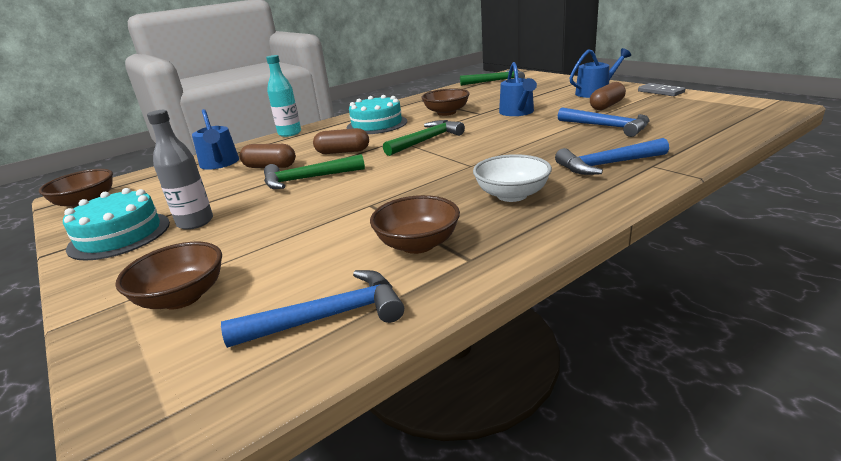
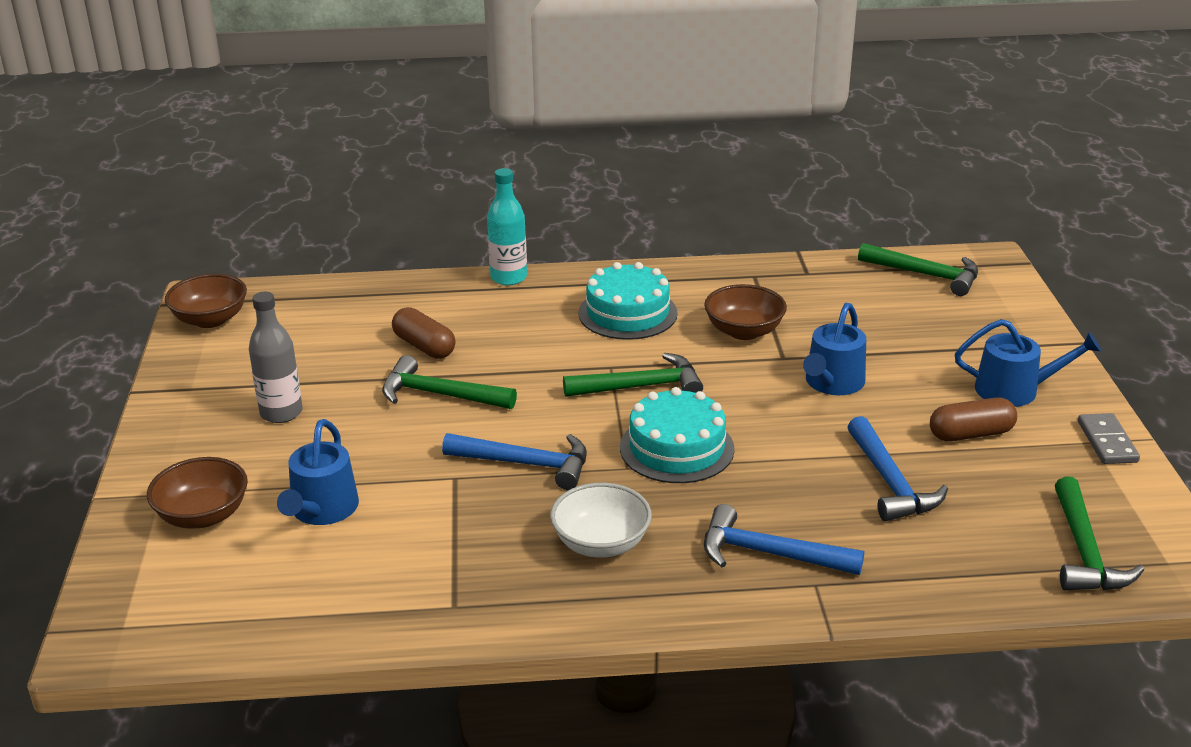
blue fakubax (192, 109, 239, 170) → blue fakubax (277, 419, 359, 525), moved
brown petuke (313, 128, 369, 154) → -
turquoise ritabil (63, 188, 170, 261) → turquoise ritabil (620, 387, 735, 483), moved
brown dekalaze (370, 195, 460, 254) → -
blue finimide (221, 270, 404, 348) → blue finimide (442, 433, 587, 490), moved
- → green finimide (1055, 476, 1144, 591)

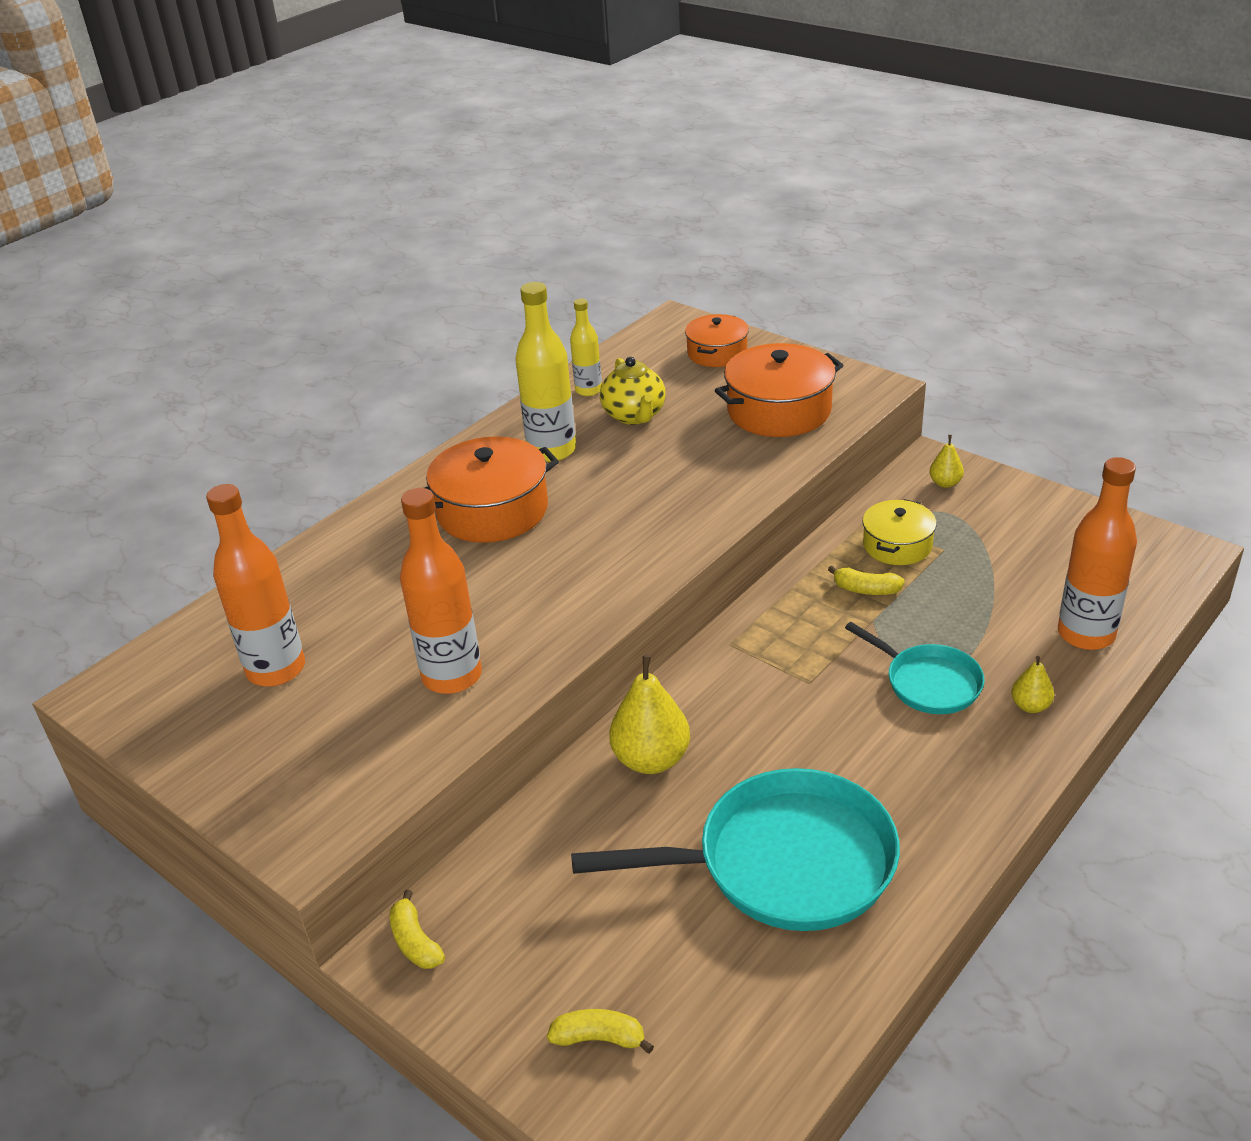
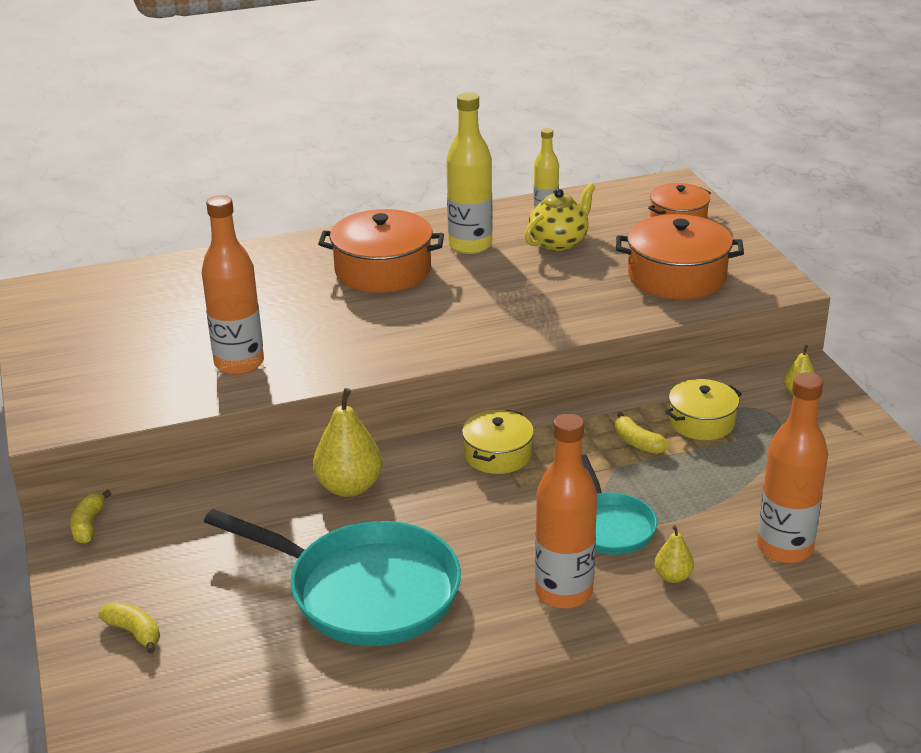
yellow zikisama (600, 357, 666, 425) → yellow zikisama (525, 183, 595, 251), 150 degrees counterclockwise
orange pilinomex (206, 484, 305, 686) → orange pilinomex (535, 414, 597, 609), moved
- → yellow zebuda (462, 409, 534, 474)

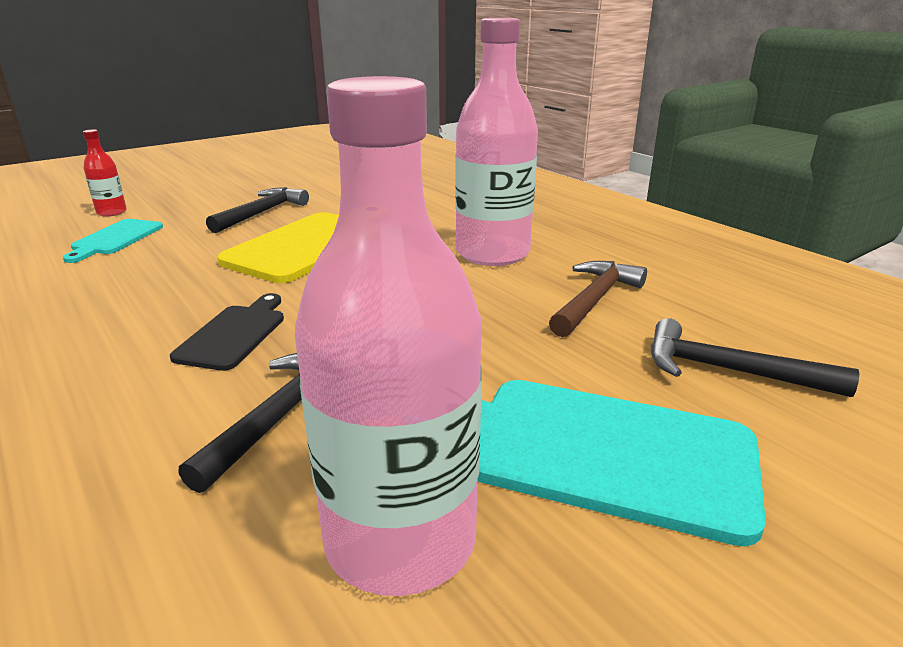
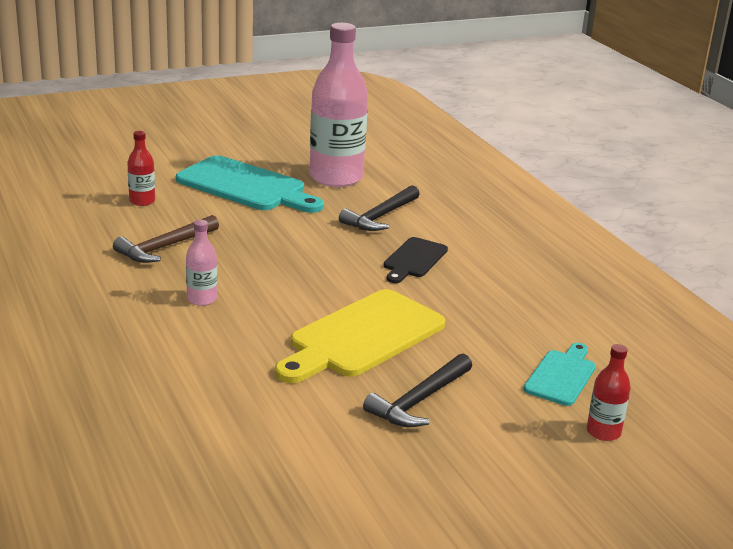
pink pilinomex (455, 18, 538, 266) → pink pilinomex (186, 220, 217, 306), x0.44
black finimide (651, 318, 859, 397) → red pilinomex (127, 131, 155, 206)

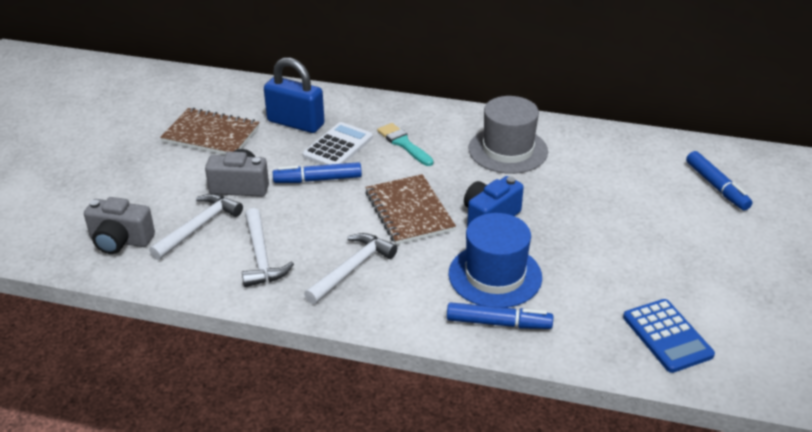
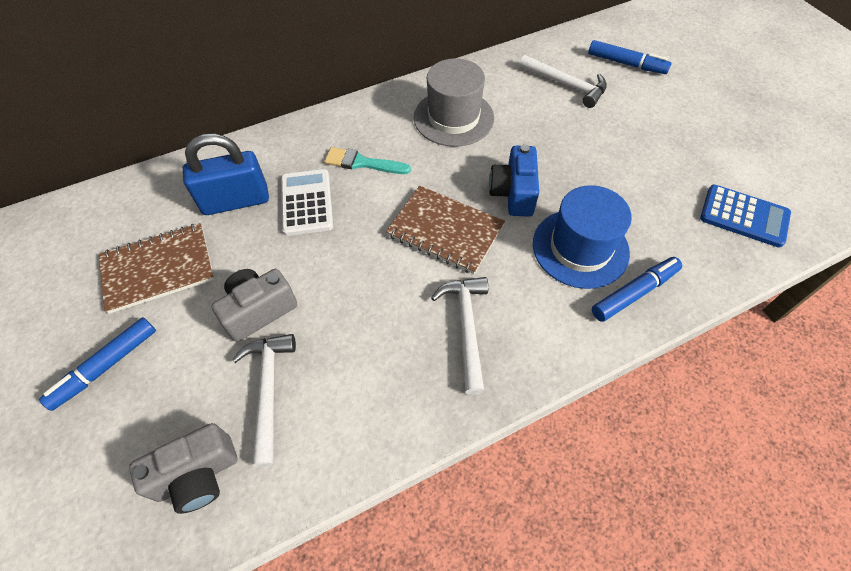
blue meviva (273, 162, 362, 183) → blue meviva (39, 317, 156, 411), moved
white finimide (242, 208, 294, 287) → white finimide (519, 55, 607, 108), moved

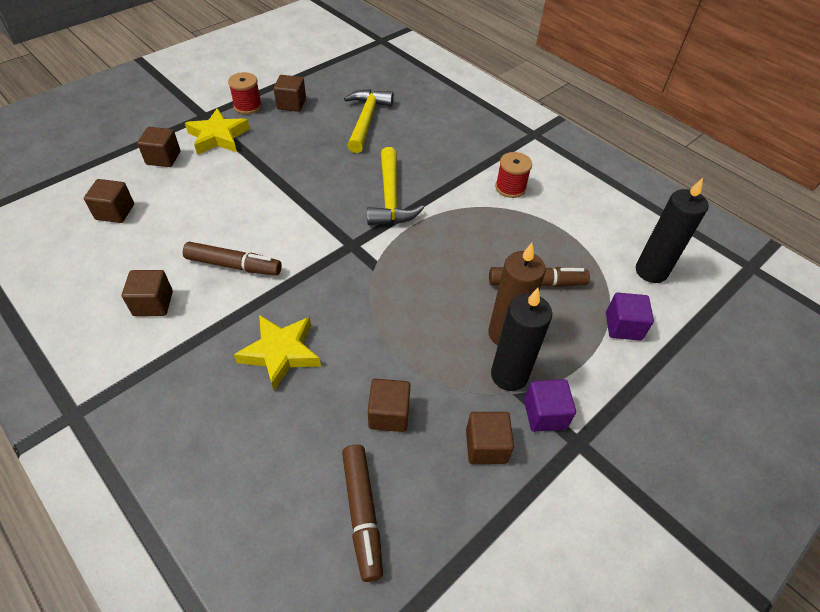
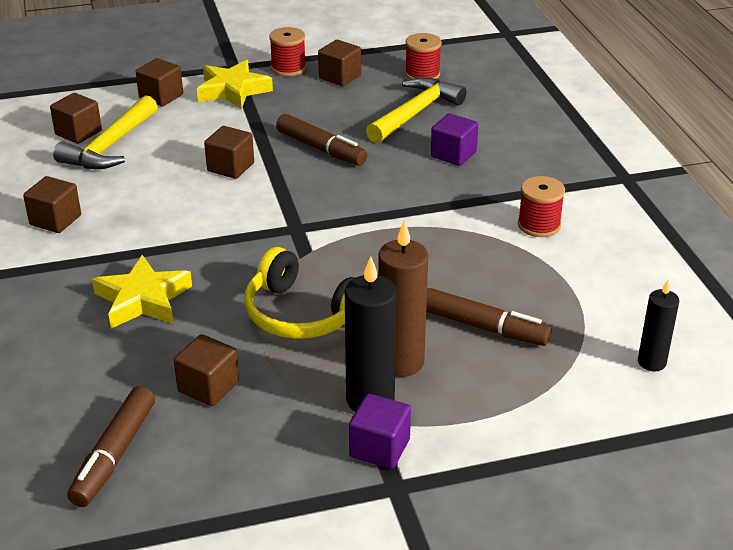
yellow finimide (367, 147, 424, 225) → yellow finimide (53, 95, 158, 169), moved
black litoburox (636, 178, 709, 283) → black litoburox (638, 280, 679, 371), x0.61
brown meviva (183, 242, 282, 276) → brown meviva (276, 114, 367, 166), moved
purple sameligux (606, 292, 654, 341) → purple sameligux (431, 113, 478, 166), moved
brown sameligux (466, 412, 514, 464) → brown sameligux (204, 126, 254, 179), moved
- → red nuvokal (405, 33, 442, 80)
- → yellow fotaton (245, 247, 355, 339)

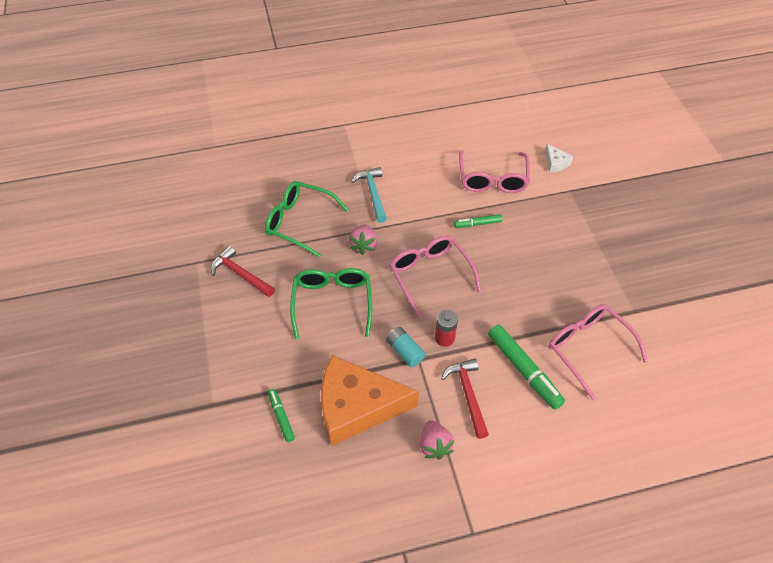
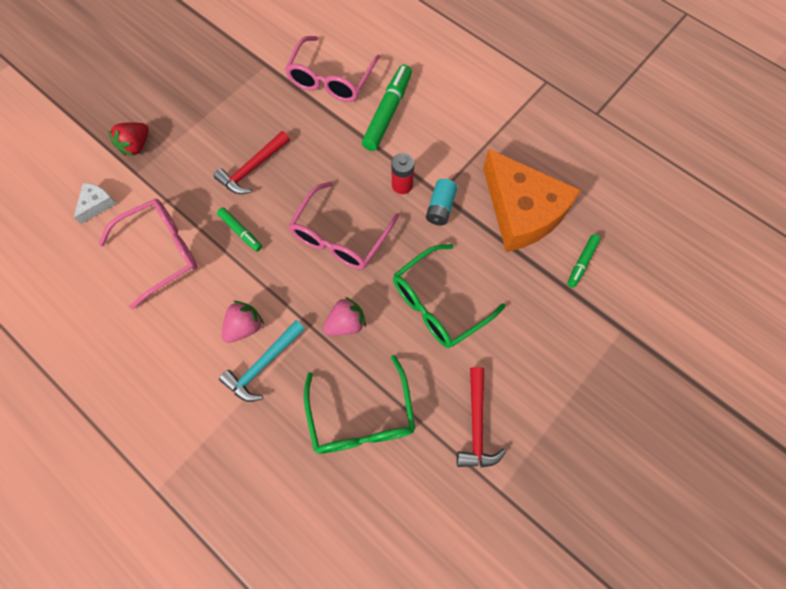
red finimide (441, 359, 489, 439) → red finimide (214, 131, 290, 194), moved
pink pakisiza (420, 420, 454, 460) → pink pakisiza (222, 301, 264, 343), moved
- → red pakisiza (108, 122, 149, 156)

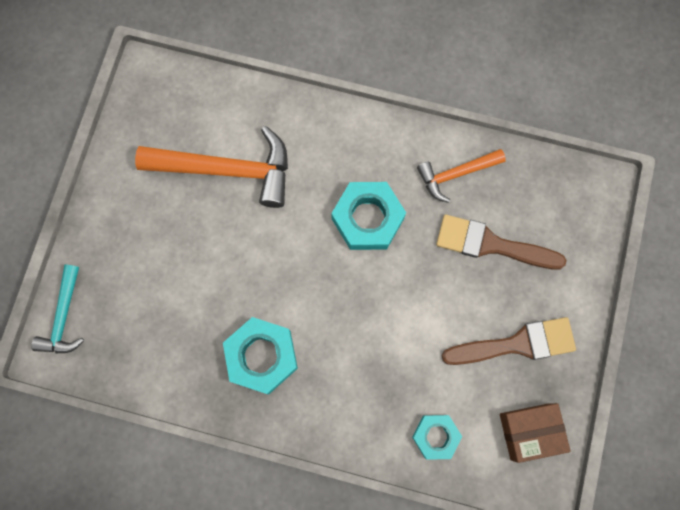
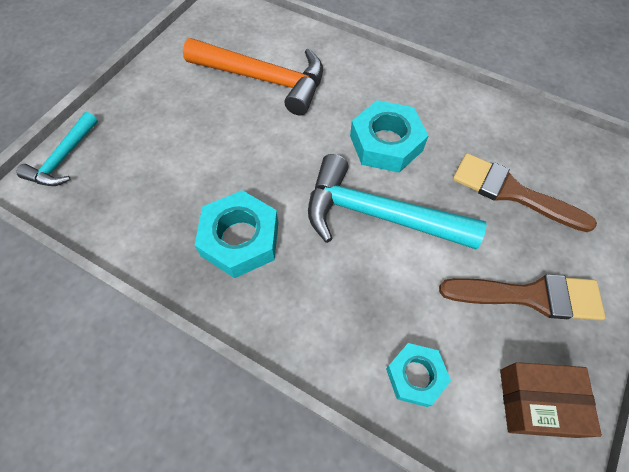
orange finimide (417, 149, 506, 203) → -
- → turquoise finimide (308, 154, 487, 249)

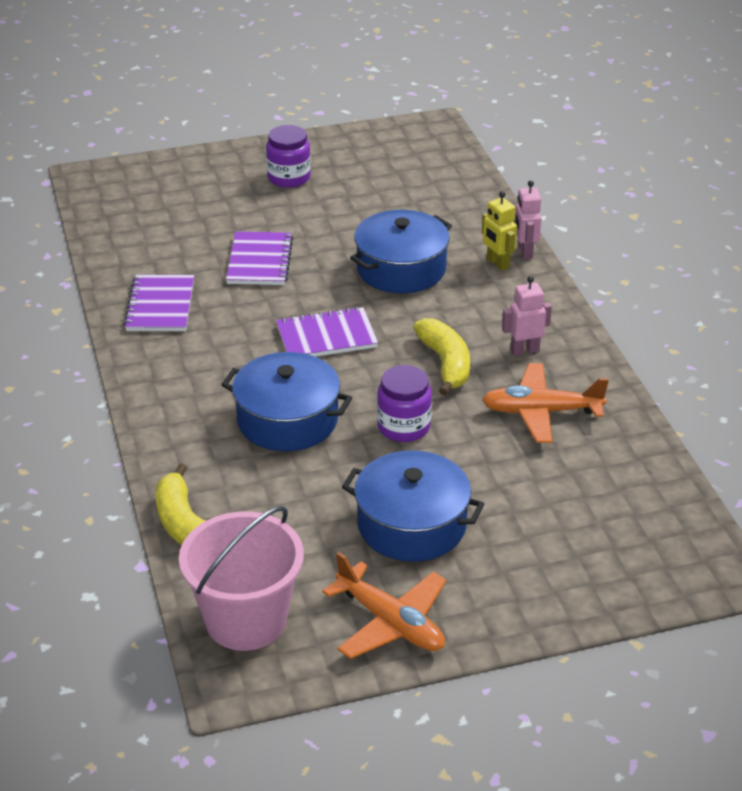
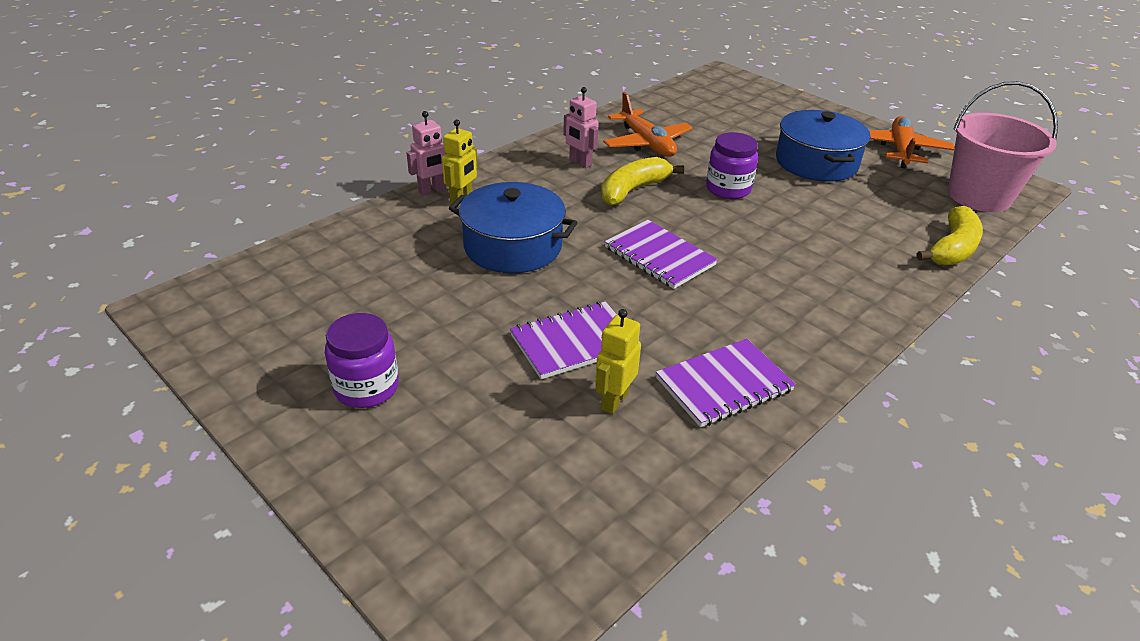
blue zebuda (221, 352, 352, 451) → -
- → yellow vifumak (595, 309, 641, 414)

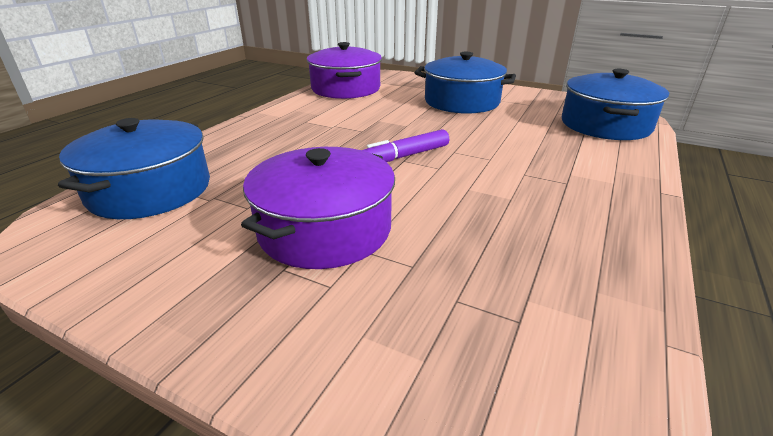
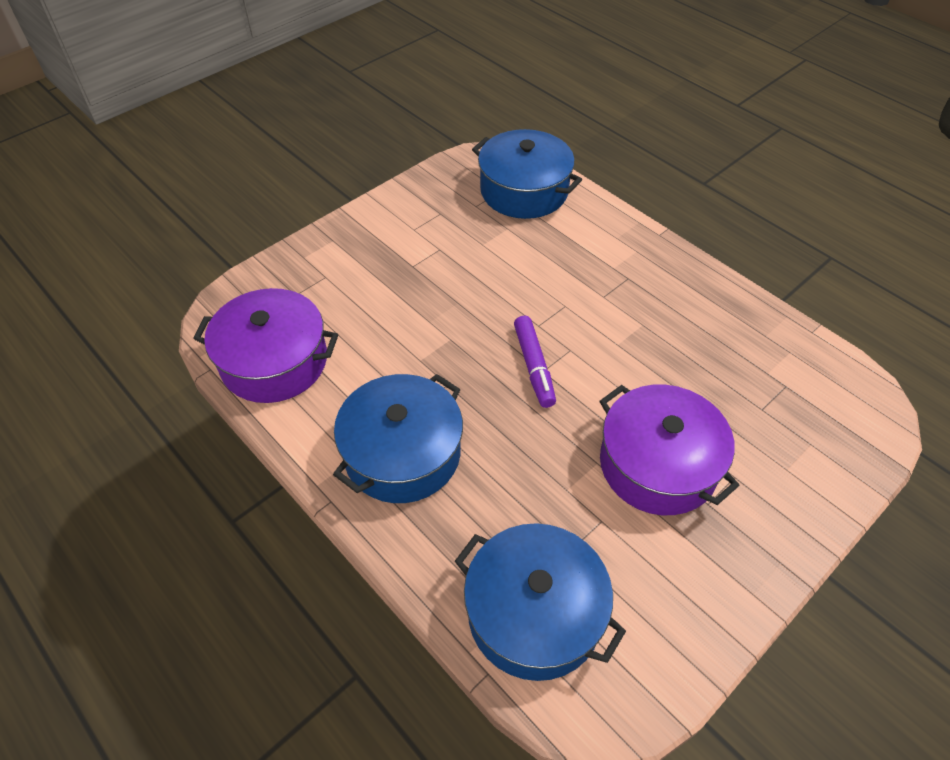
blue zebuda (415, 52, 516, 114) → blue zebuda (333, 374, 463, 503), moved

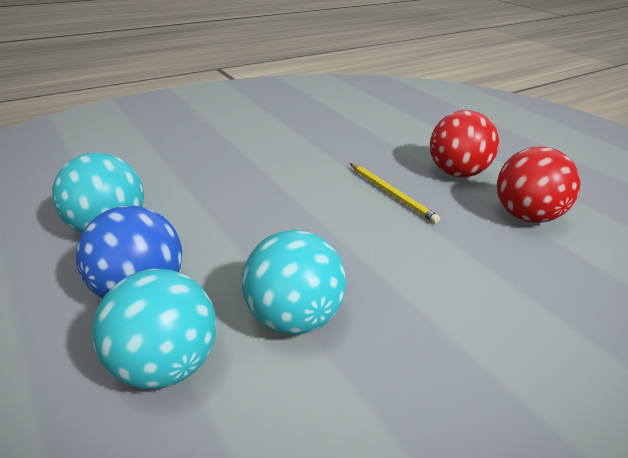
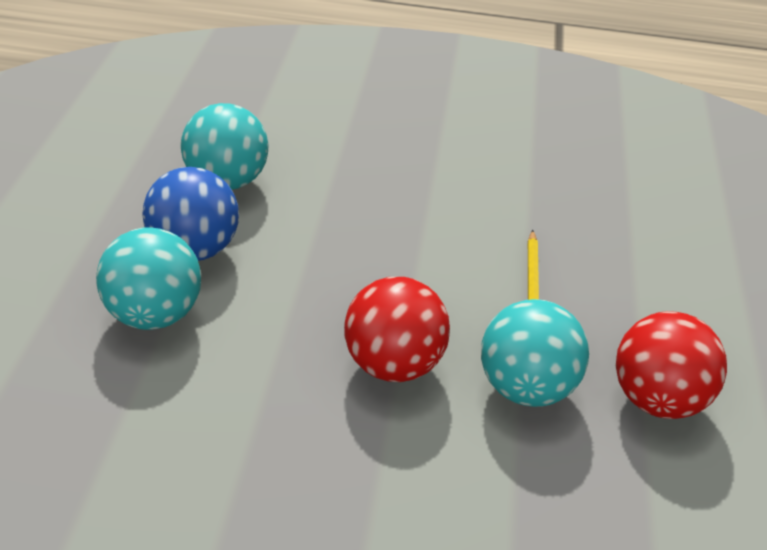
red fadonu (430, 110, 499, 177) → red fadonu (344, 277, 450, 382), moved
turquoise fadonu (242, 230, 346, 335) → turquoise fadonu (481, 299, 589, 407), moved

